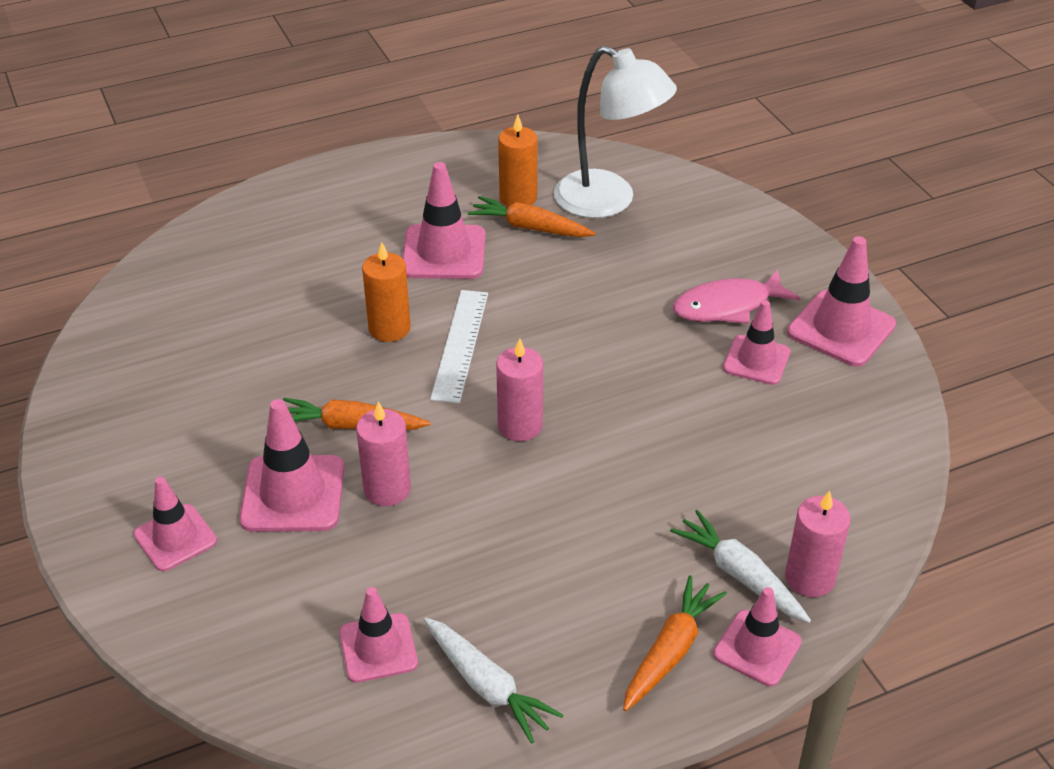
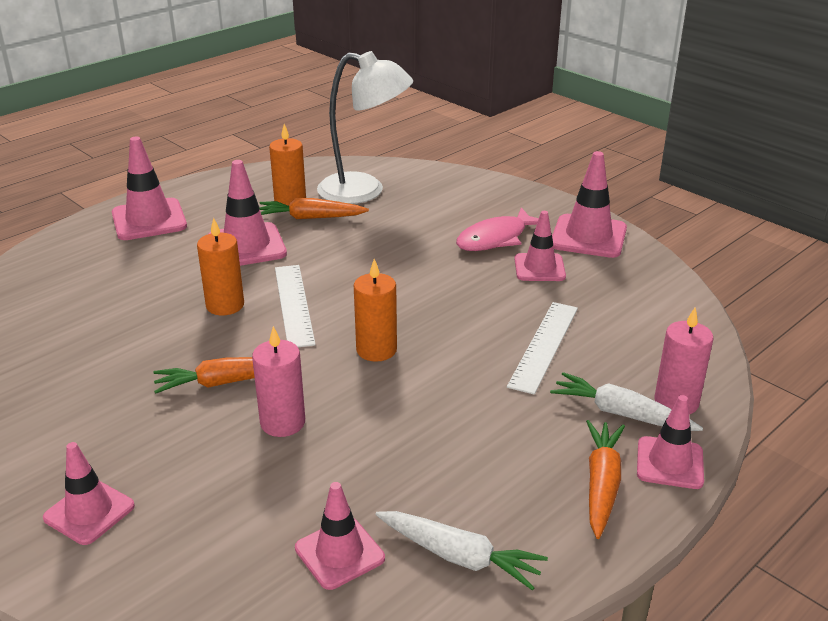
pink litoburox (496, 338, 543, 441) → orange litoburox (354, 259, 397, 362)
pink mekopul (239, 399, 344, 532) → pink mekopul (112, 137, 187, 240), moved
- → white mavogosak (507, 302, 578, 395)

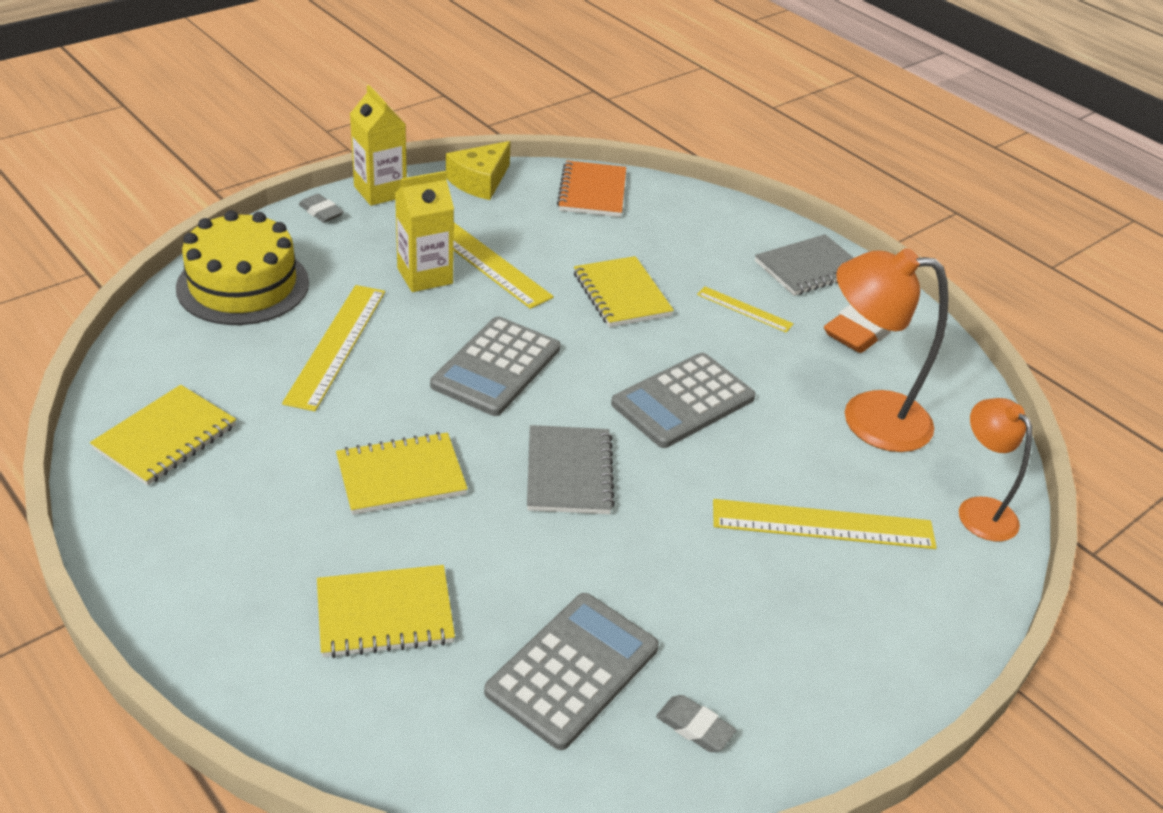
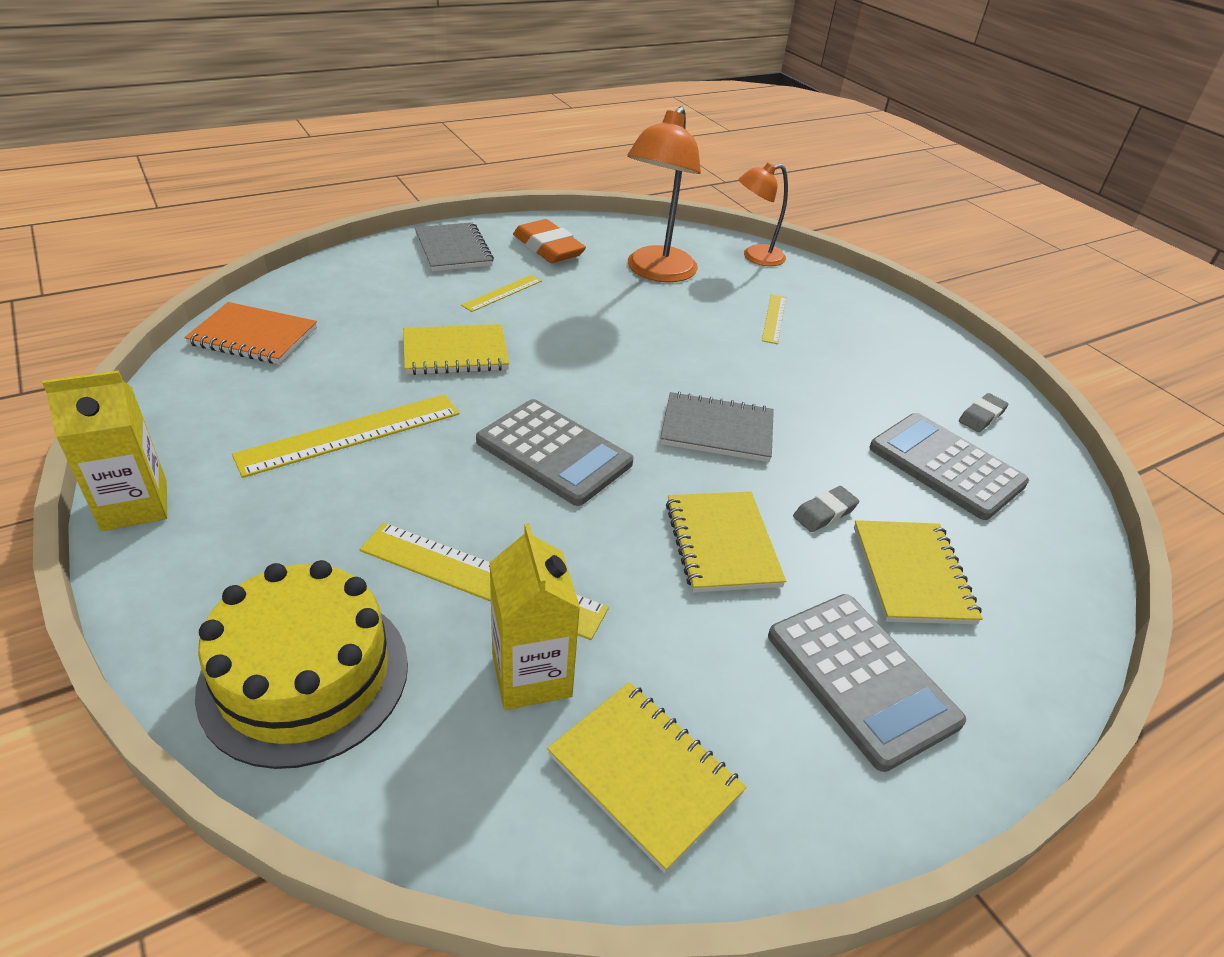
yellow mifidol (446, 141, 511, 200) → -
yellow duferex (395, 171, 454, 292) → yellow duferex (490, 523, 580, 710), moved
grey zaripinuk (299, 194, 344, 223) → grey zaripinuk (793, 486, 859, 532), moved
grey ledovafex (611, 353, 756, 448) → grey ledovafex (768, 594, 966, 772), moved
yellow mavogosak (713, 499, 937, 549) → yellow mavogosak (762, 294, 786, 344), x0.55

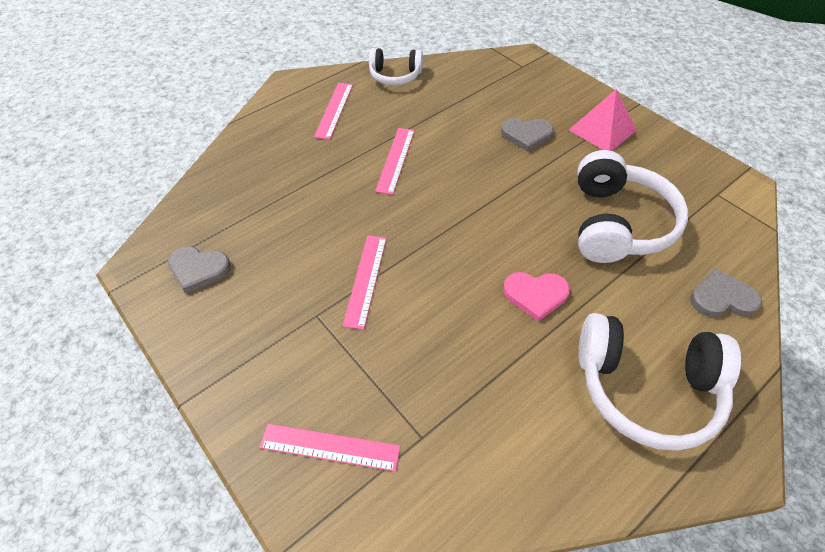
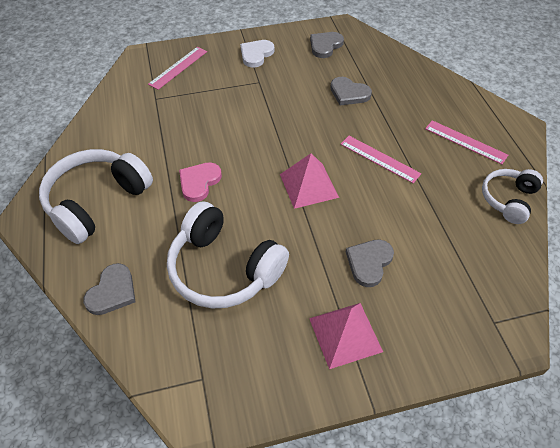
pink mavogosak (343, 235, 387, 330) → -
- → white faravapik (240, 40, 274, 67)
- → grey faravapik (330, 77, 372, 105)
- → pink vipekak (280, 153, 339, 209)

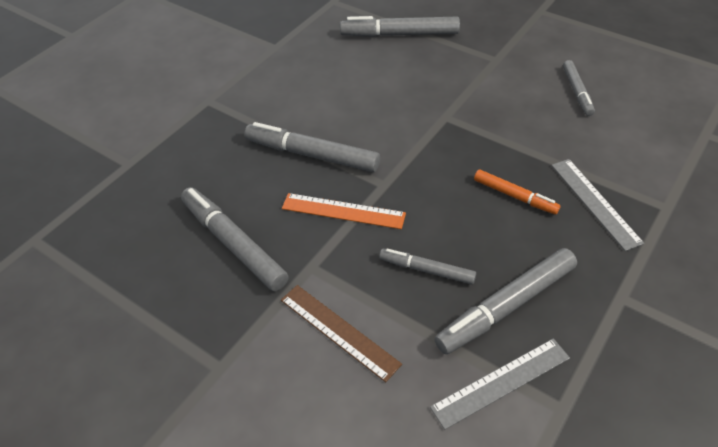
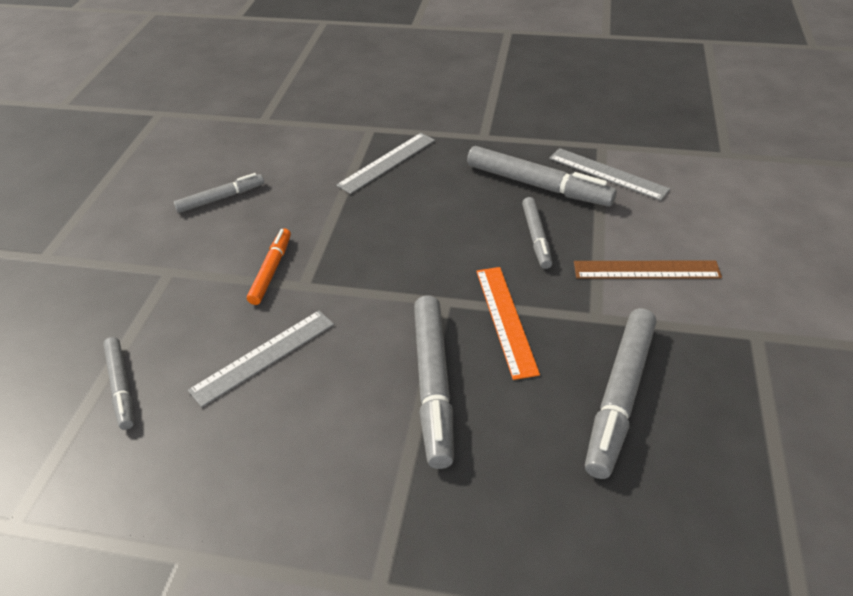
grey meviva (340, 16, 460, 37) → grey meviva (103, 337, 134, 430), x0.59
orange meviva (474, 169, 560, 215) → orange meviva (247, 228, 291, 305), moved
brown mavogosak (281, 285, 402, 382) → brown mavogosak (574, 261, 722, 279), 75 degrees clockwise
- → grey mavogosak (188, 310, 334, 407)

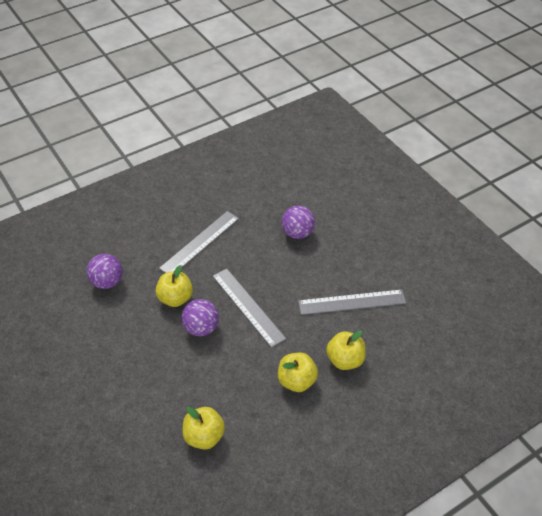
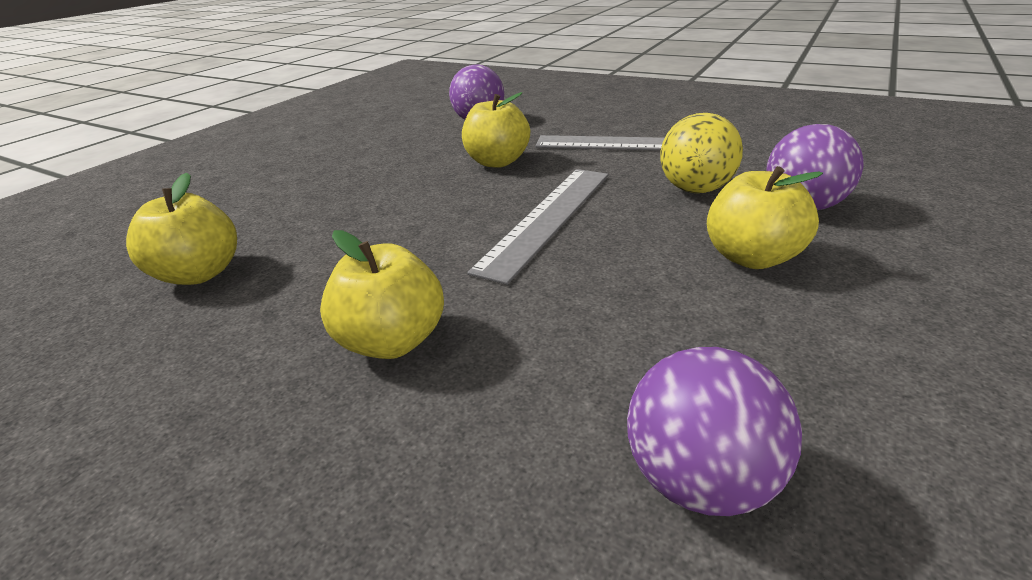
grey mavogosak (298, 289, 406, 315) → -
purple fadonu (182, 299, 219, 336) → purple fadonu (627, 347, 802, 516), moved
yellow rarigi (326, 330, 366, 370) → yellow rarigi (707, 166, 823, 269), moved
- → yellow fadonu (660, 113, 743, 193)

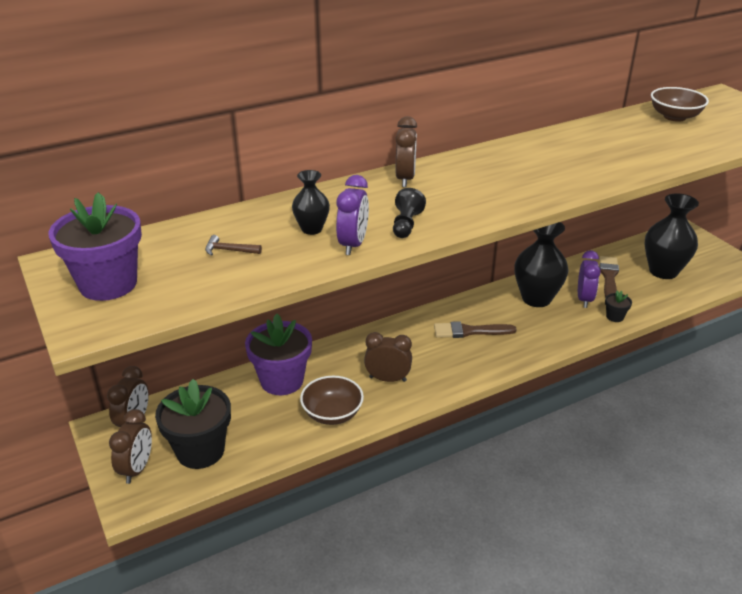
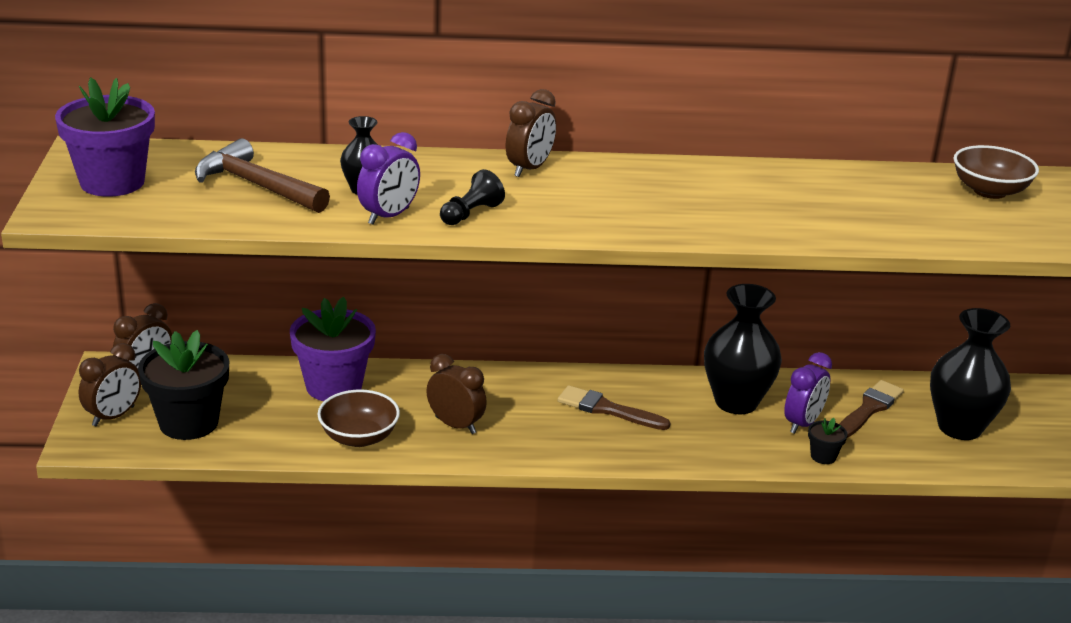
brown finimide (205, 235, 262, 256) → brown finimide (195, 138, 330, 213), x2.27

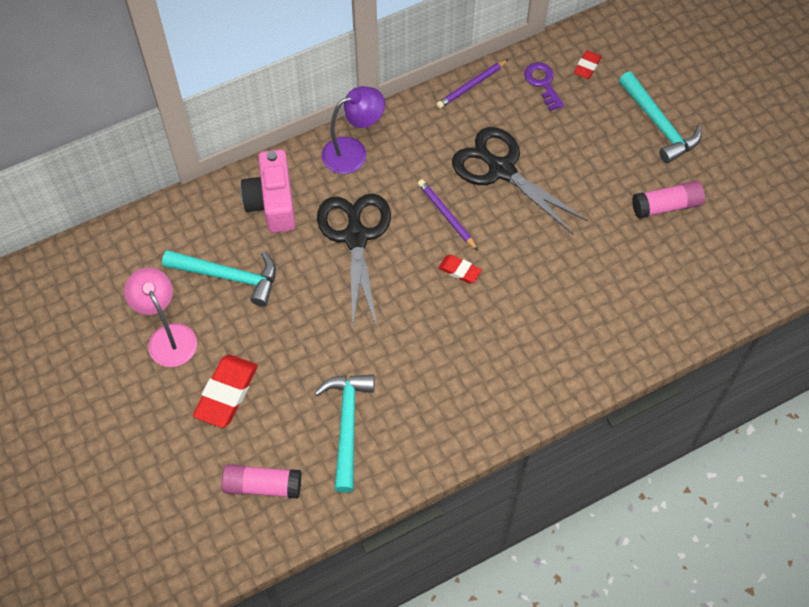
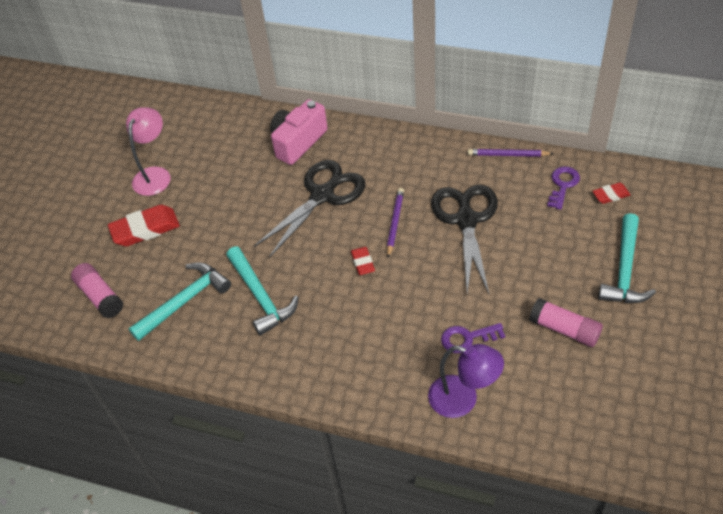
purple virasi (322, 86, 385, 174) → purple virasi (428, 344, 504, 418), moved
turquoise finimide (162, 250, 276, 306) → turquoise finimide (226, 247, 299, 336), moved
- → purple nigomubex (441, 323, 506, 353)

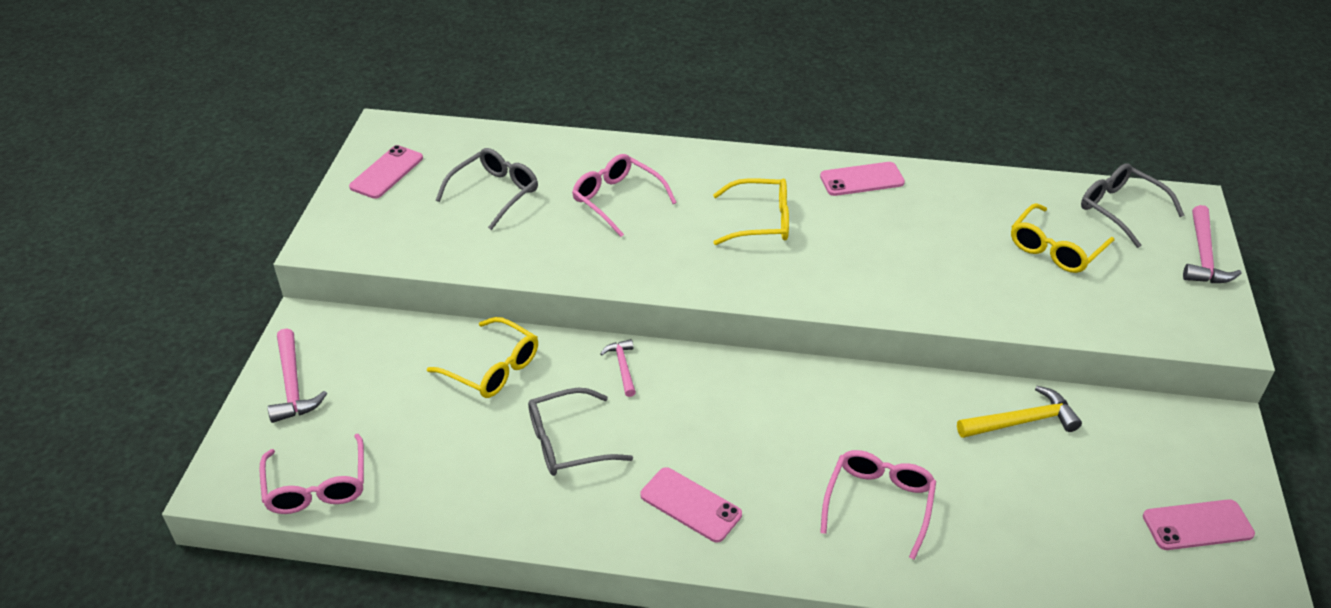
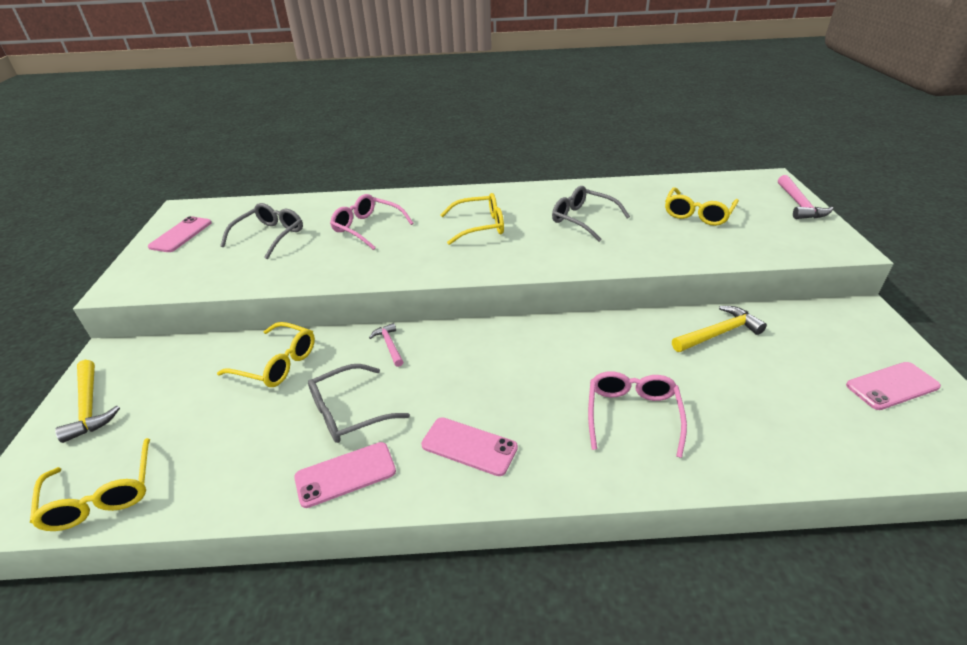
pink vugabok (820, 162, 905, 196) → pink vugabok (294, 442, 396, 508), moved
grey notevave (1081, 163, 1184, 248) → grey notevave (552, 186, 630, 242), moved
pink finimide (268, 328, 327, 423) → yellow finimide (55, 360, 120, 443)
pink notevave (260, 434, 364, 514) → yellow notevave (30, 438, 150, 531)

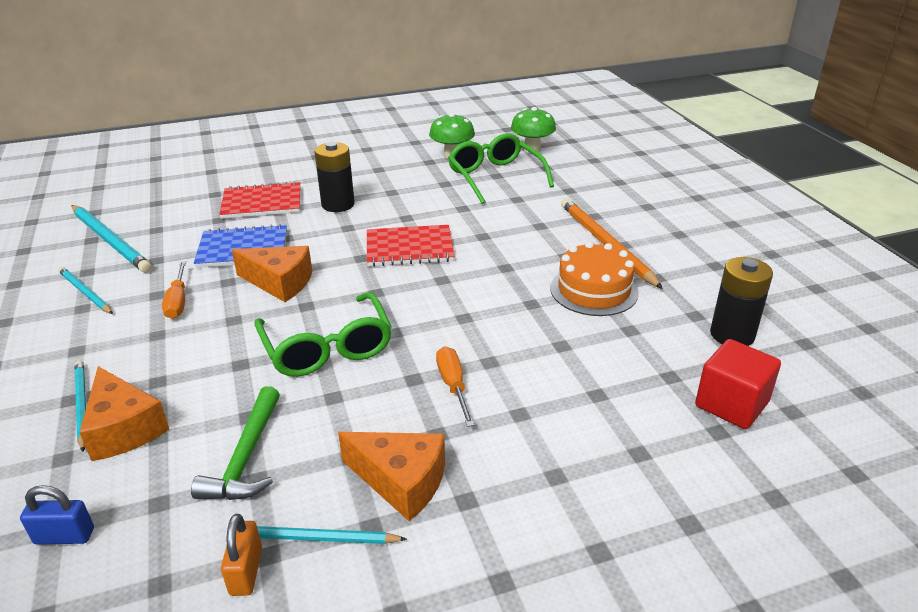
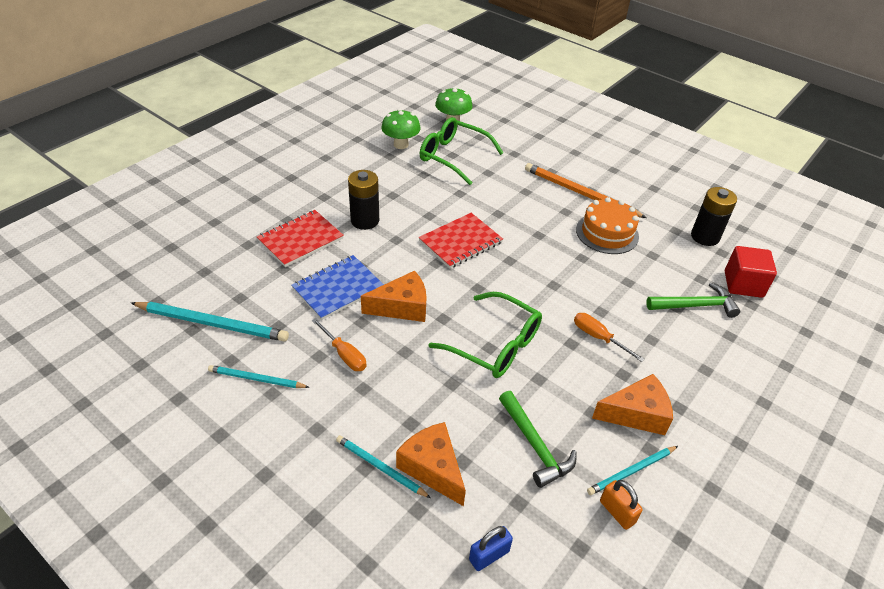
orange mifidol (79, 366, 169, 461) → orange mifidol (396, 422, 466, 506), 150 degrees counterclockwise
- → green finimide (646, 283, 740, 318)

